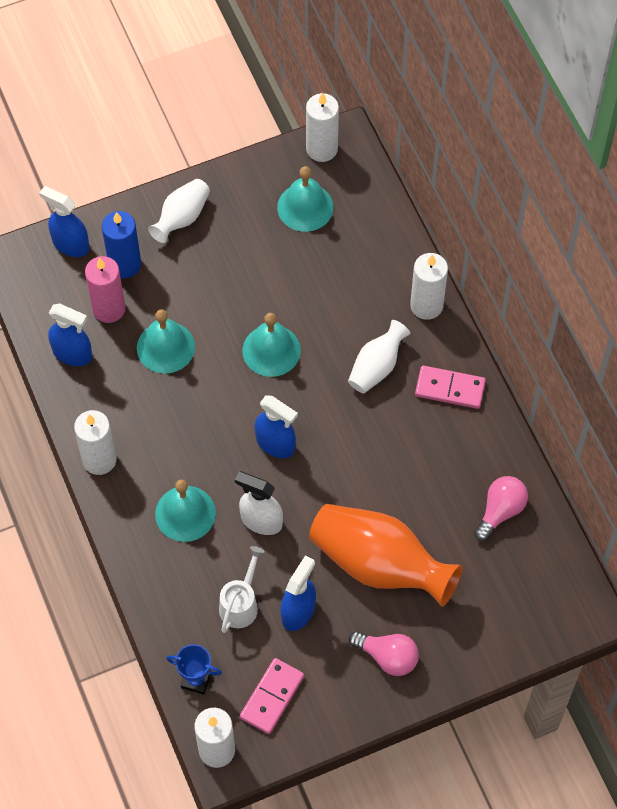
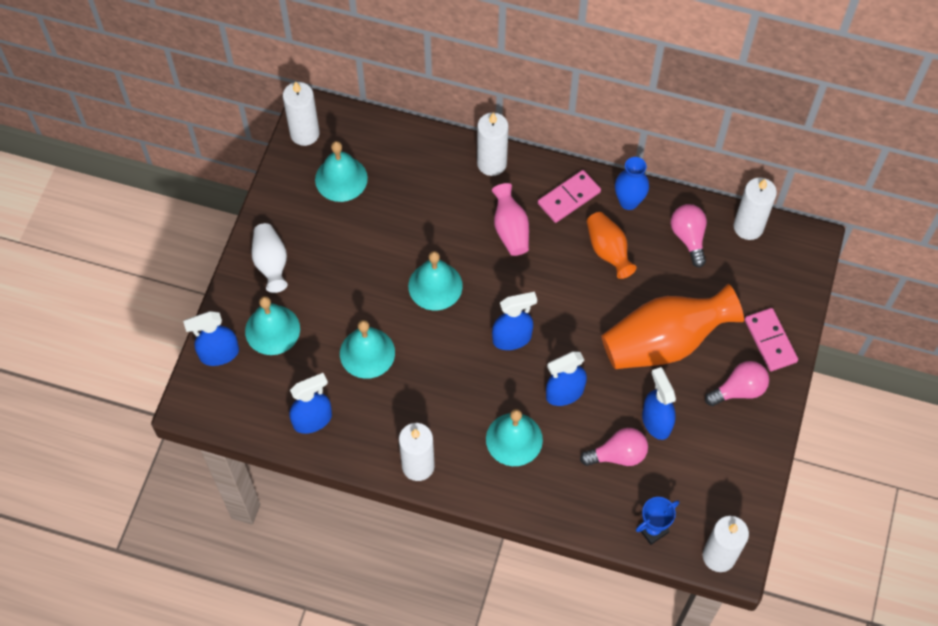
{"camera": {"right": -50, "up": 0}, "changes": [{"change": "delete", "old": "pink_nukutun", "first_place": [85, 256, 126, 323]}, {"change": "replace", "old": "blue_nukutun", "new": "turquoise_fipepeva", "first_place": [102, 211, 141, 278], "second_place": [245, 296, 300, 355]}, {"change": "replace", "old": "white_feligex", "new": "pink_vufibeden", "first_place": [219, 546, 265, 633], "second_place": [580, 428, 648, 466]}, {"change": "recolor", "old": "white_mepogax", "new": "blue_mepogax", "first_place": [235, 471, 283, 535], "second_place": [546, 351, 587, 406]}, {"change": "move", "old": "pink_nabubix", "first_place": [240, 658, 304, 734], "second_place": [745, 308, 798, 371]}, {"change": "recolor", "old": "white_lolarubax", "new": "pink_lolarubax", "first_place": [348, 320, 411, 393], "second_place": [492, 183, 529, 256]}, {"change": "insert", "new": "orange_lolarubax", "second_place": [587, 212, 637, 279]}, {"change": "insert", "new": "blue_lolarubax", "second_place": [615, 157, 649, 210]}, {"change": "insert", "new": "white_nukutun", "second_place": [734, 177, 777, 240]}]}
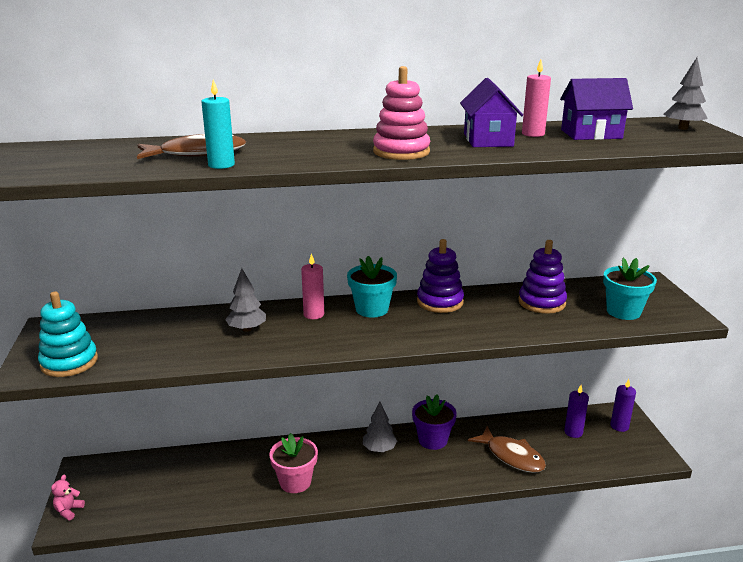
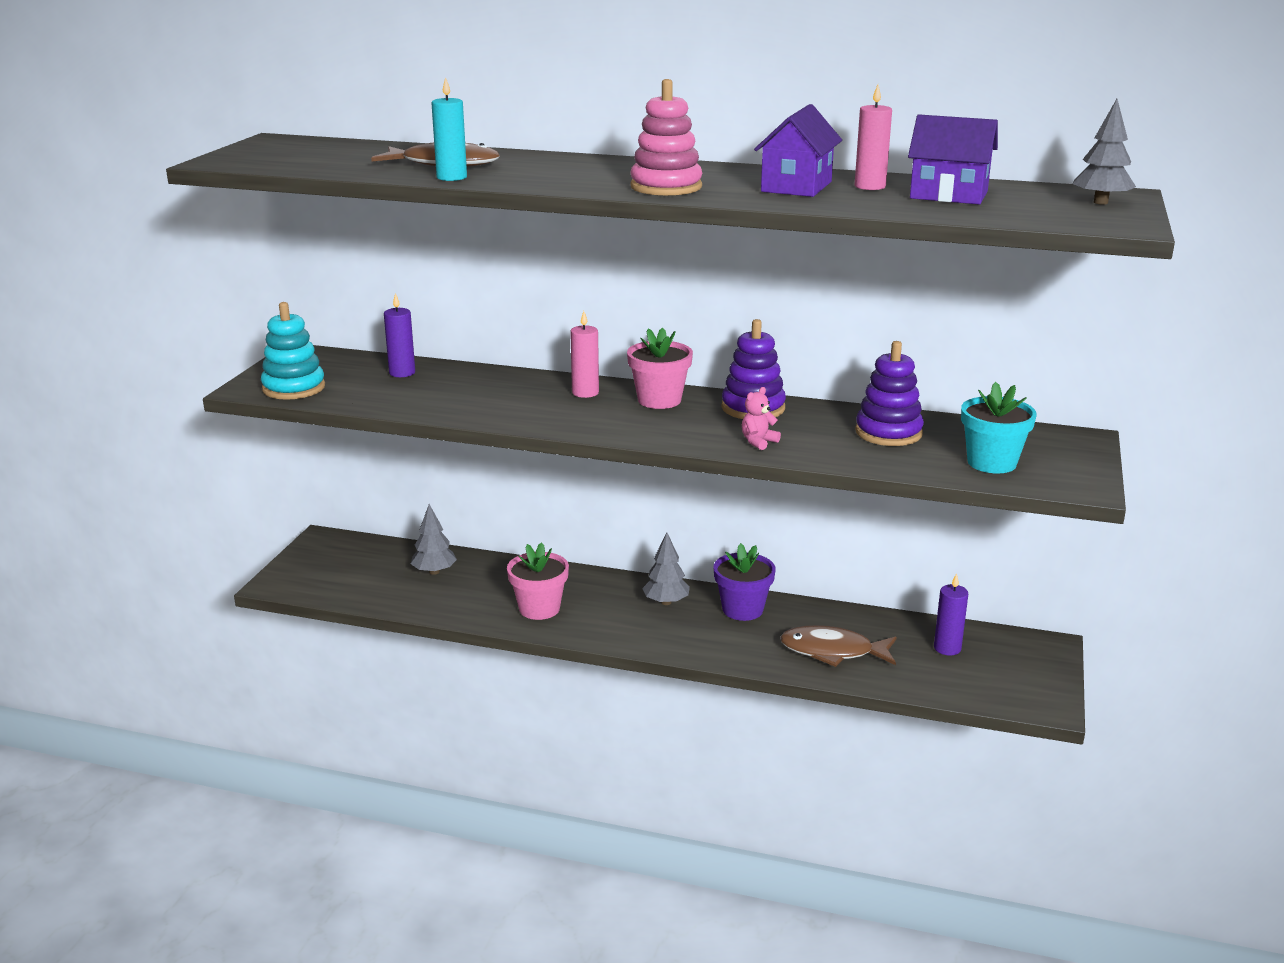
{"camera": {"right": 25, "up": 0}, "changes": [{"change": "move", "old": "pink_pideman", "first_place": [51, 475, 85, 520], "second_place": [742, 387, 781, 450]}, {"change": "move", "old": "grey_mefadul", "first_place": [225, 268, 266, 332], "second_place": [411, 504, 457, 575]}, {"change": "recolor", "old": "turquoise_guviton", "new": "pink_guviton", "first_place": [347, 256, 397, 318], "second_place": [627, 328, 693, 409]}, {"change": "rotate", "old": "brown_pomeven", "first_place": [468, 426, 546, 473], "second_place": [780, 625, 896, 667], "degrees": 120}, {"change": "move", "old": "purple_nukutun", "first_place": [610, 379, 636, 432], "second_place": [384, 293, 415, 377]}]}
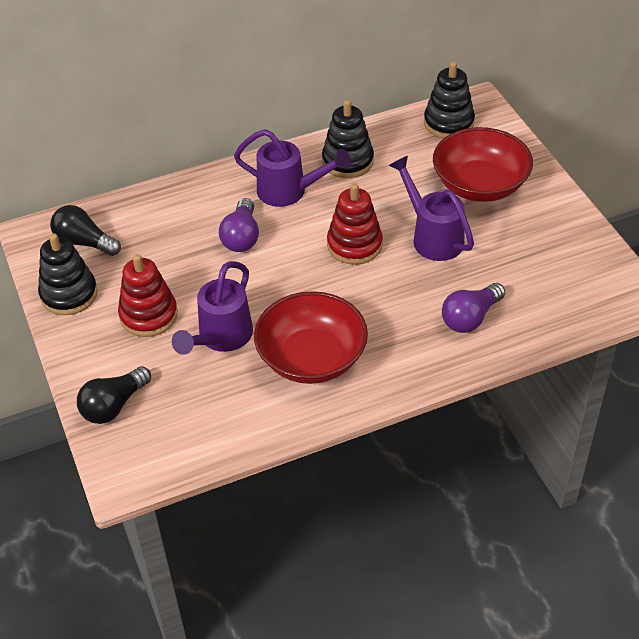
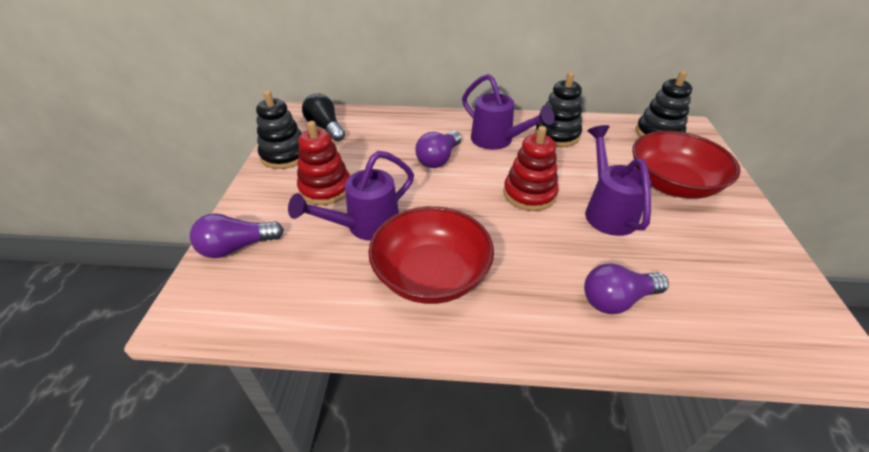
{"camera": {"right": 25, "up": -5}, "changes": [{"change": "recolor", "old": "black_vufibeden", "new": "purple_vufibeden", "first_place": [77, 366, 151, 424], "second_place": [190, 213, 284, 258]}]}
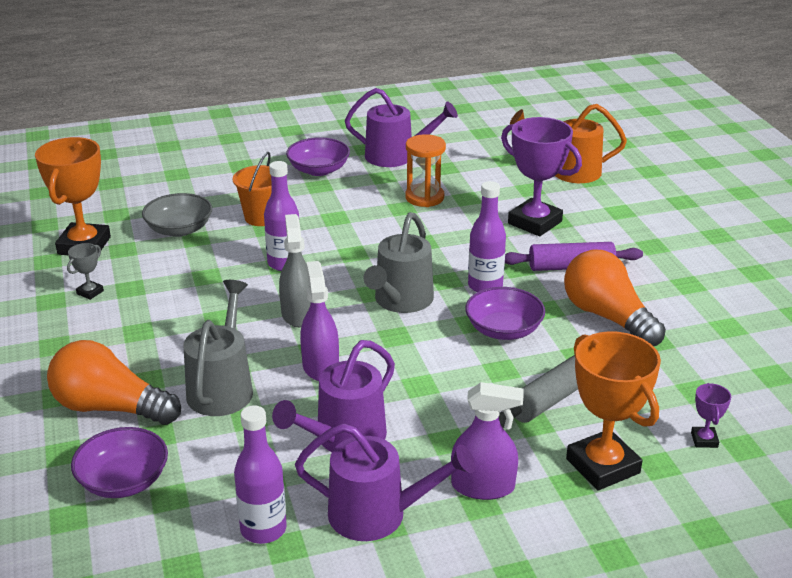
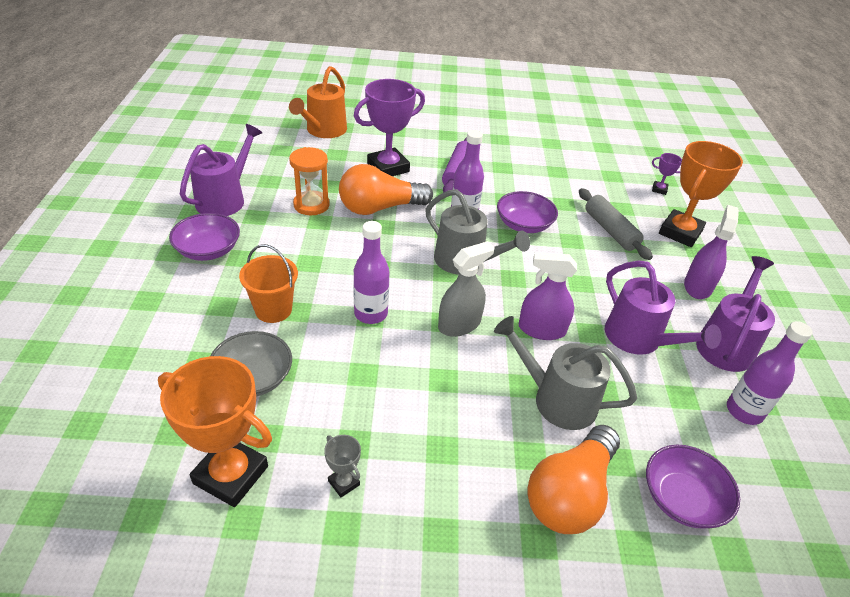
{"camera": {"right": -75, "up": 10}, "changes": [{"change": "rotate", "old": "grey_mepogax", "first_place": [279, 214, 311, 327], "second_place": [438, 241, 495, 337], "degrees": 135}, {"change": "move", "old": "orange_vufibeden", "first_place": [564, 250, 666, 346], "second_place": [339, 164, 433, 215]}, {"change": "rotate", "old": "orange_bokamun", "first_place": [566, 331, 661, 490], "second_place": [659, 141, 743, 247], "degrees": -45}]}
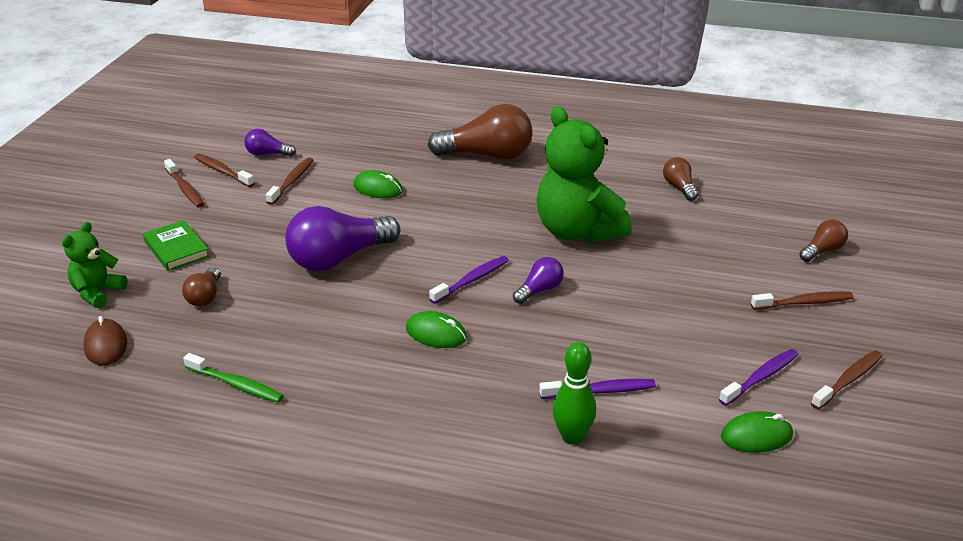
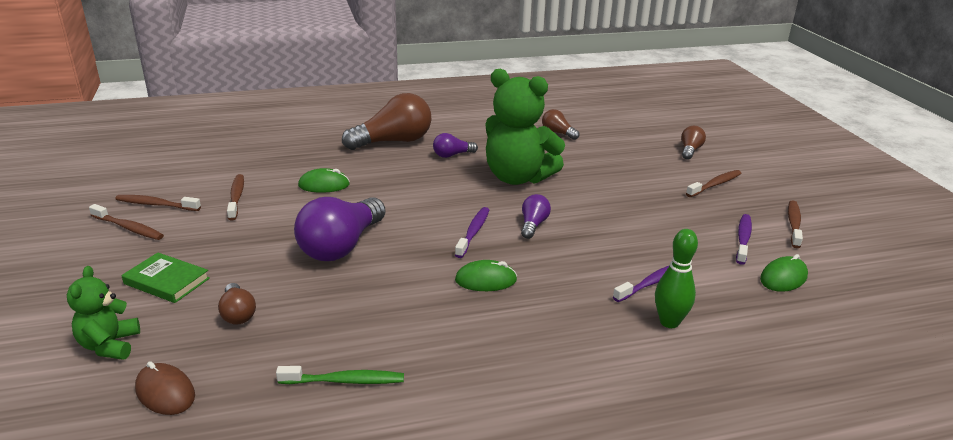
{"camera": {"right": -30, "up": -5}, "changes": [{"change": "move", "old": "purple_vufibeden", "first_place": [244, 129, 296, 157], "second_place": [433, 133, 478, 158]}]}
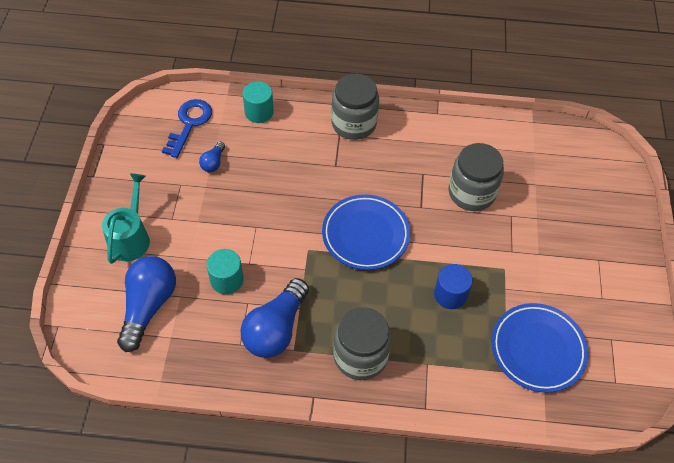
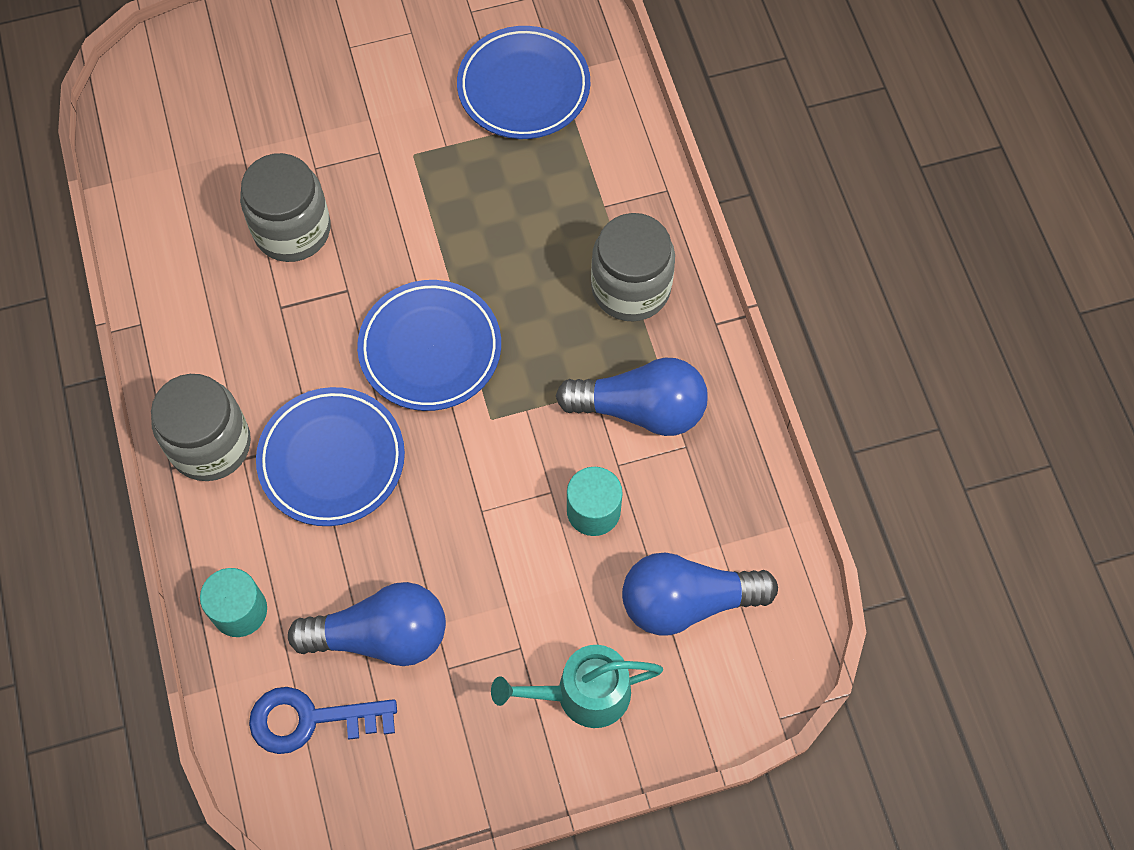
{"camera": {"right": -110, "up": 10}, "changes": [{"change": "resize", "old": "blue_vufibeden", "first_place": [199, 142, 225, 172], "second_place": [288, 582, 446, 666], "factor": 2.12}, {"change": "delete", "old": "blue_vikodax", "first_place": [434, 264, 473, 309]}, {"change": "insert", "new": "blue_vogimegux", "second_place": [256, 387, 405, 526]}]}
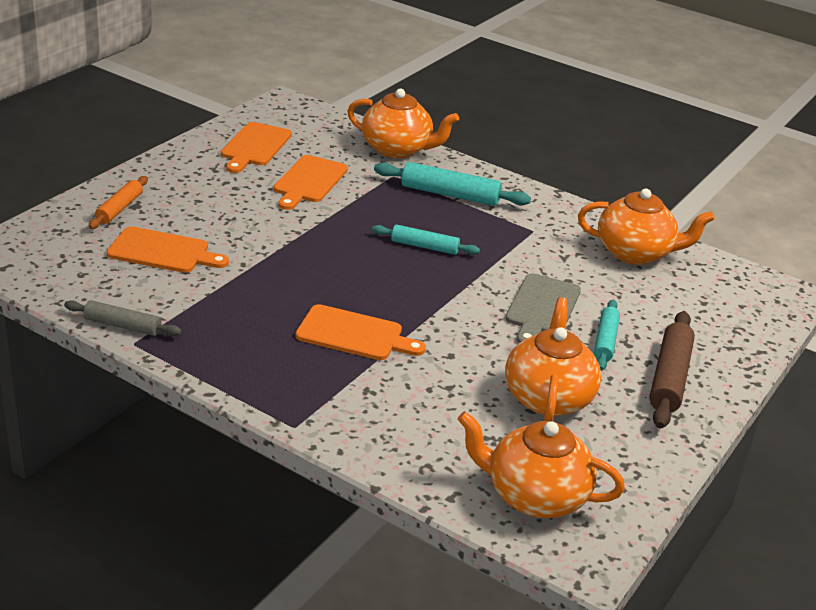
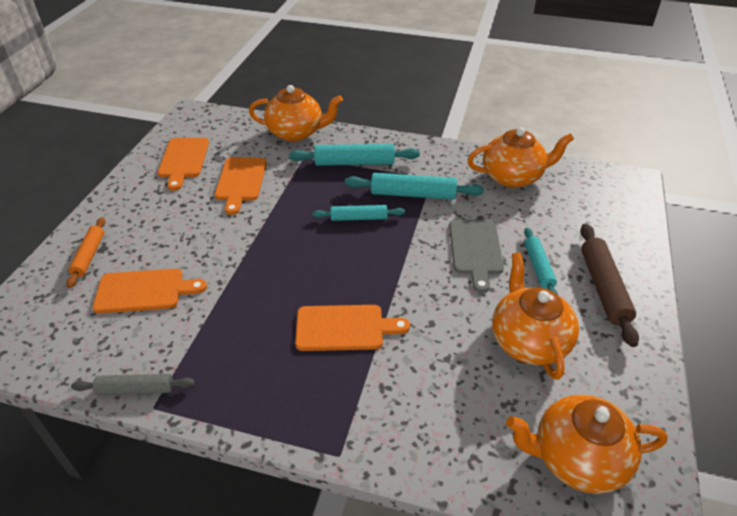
{"camera": {"right": -15, "up": 10}, "changes": [{"change": "insert", "new": "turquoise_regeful", "second_place": [345, 173, 484, 200]}]}
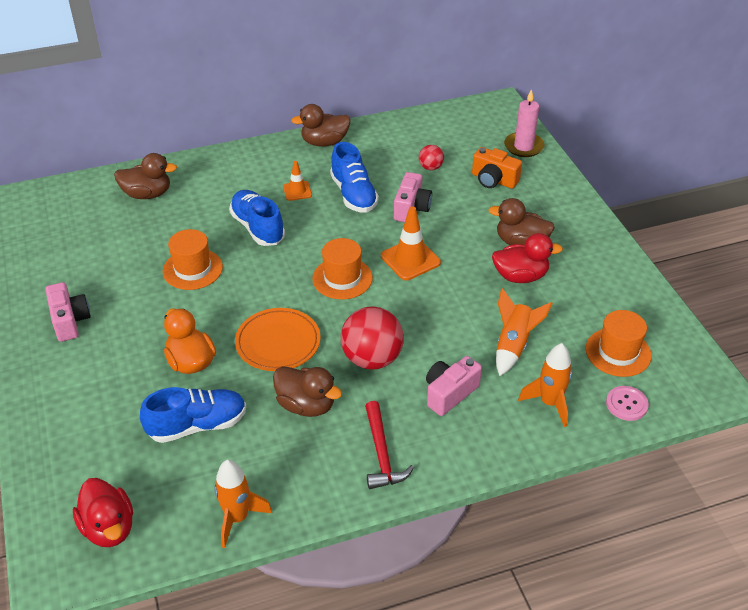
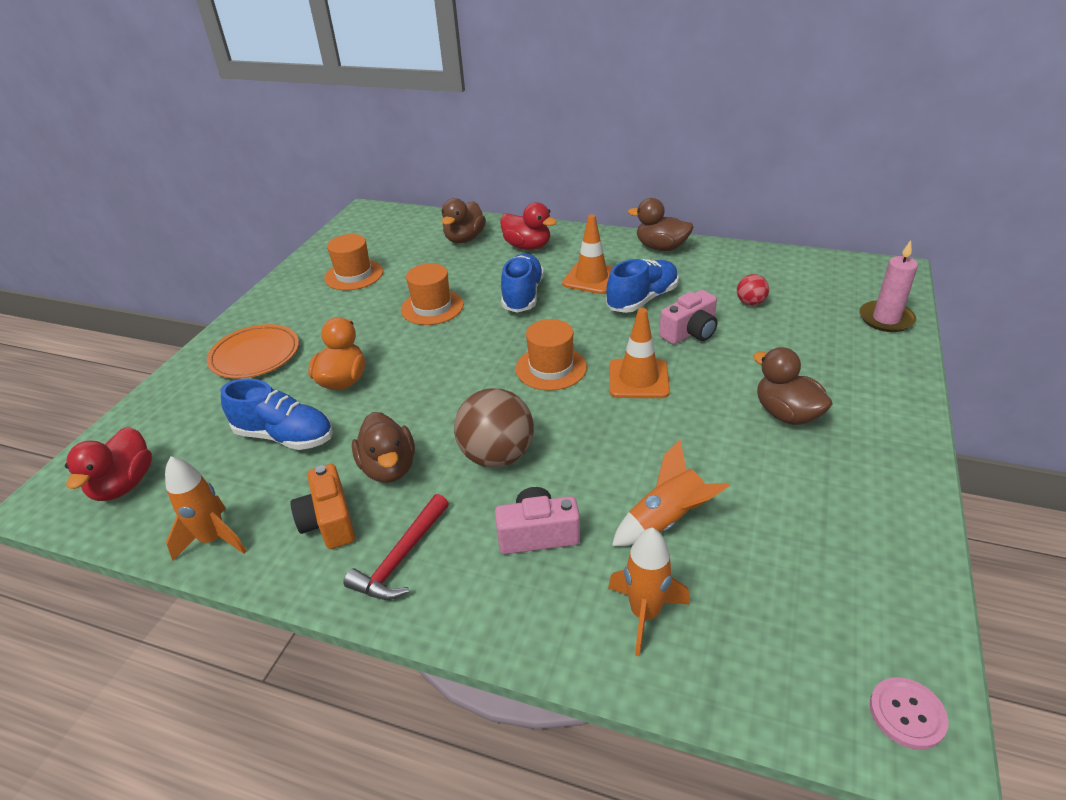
{"camera": {"right": 40, "up": -5}, "changes": [{"change": "delete", "old": "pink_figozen", "first_place": [45, 282, 91, 342]}, {"change": "rotate", "old": "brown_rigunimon", "first_place": [114, 153, 177, 199], "second_place": [441, 198, 486, 243], "degrees": 75}, {"change": "move", "old": "orange_vogimegux", "first_place": [235, 308, 321, 371], "second_place": [207, 324, 299, 379]}, {"change": "resize", "old": "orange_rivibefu", "first_place": [283, 161, 312, 201], "second_place": [562, 214, 613, 294], "factor": 1.68}, {"change": "rotate", "old": "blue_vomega", "first_place": [330, 142, 379, 213], "second_place": [606, 259, 679, 313], "degrees": -150}, {"change": "recolor", "old": "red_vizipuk", "new": "brown_vizipuk", "first_place": [341, 307, 404, 370], "second_place": [454, 388, 534, 468]}, {"change": "move", "old": "orange_figozen", "first_place": [472, 147, 522, 189], "second_place": [290, 464, 355, 549]}, {"change": "move", "old": "red_rigunimon", "first_place": [492, 233, 563, 283], "second_place": [500, 202, 557, 250]}, {"change": "move", "old": "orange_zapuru", "first_place": [586, 310, 652, 377], "second_place": [324, 234, 383, 290]}, {"change": "move", "old": "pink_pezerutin", "first_place": [606, 386, 649, 421], "second_place": [870, 677, 949, 750]}]}
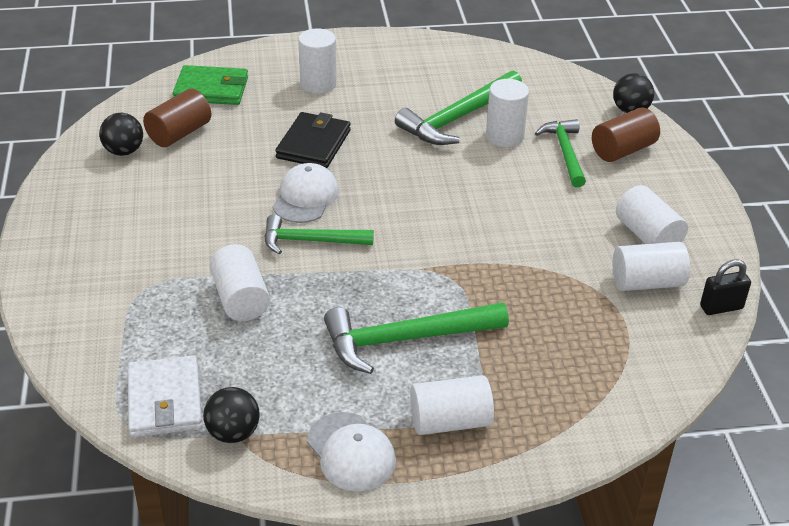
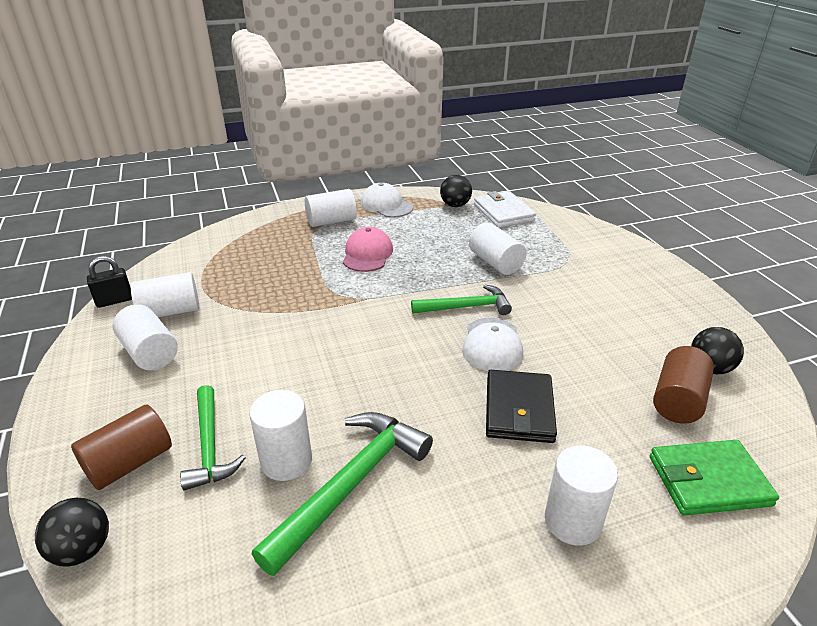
{"camera": {"right": 170, "up": -5}, "changes": [{"change": "replace", "old": "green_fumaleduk", "new": "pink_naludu", "first_place": [324, 302, 509, 374], "second_place": [343, 227, 393, 272]}]}
